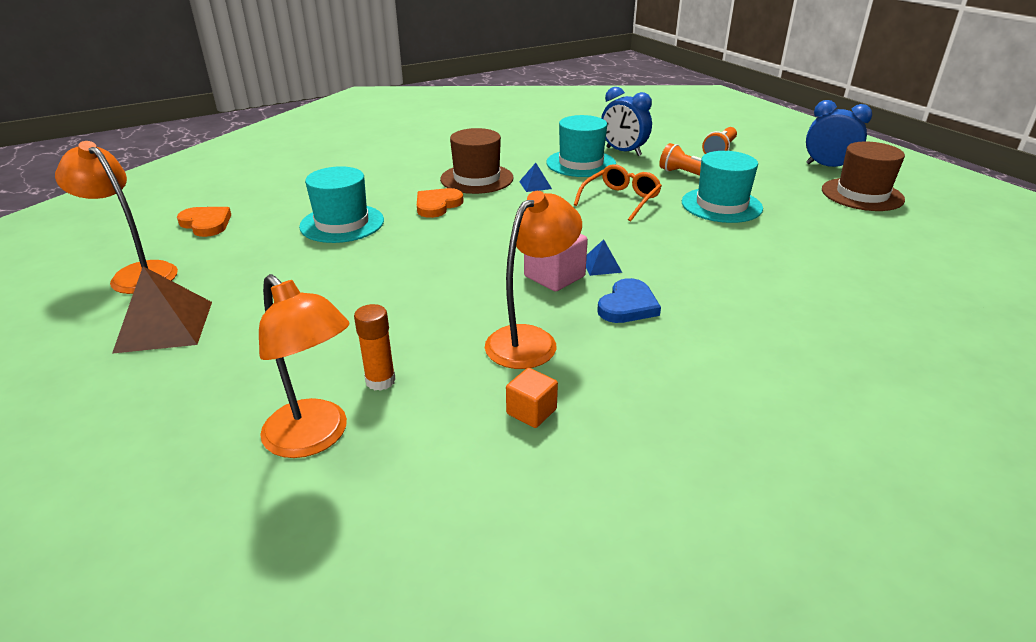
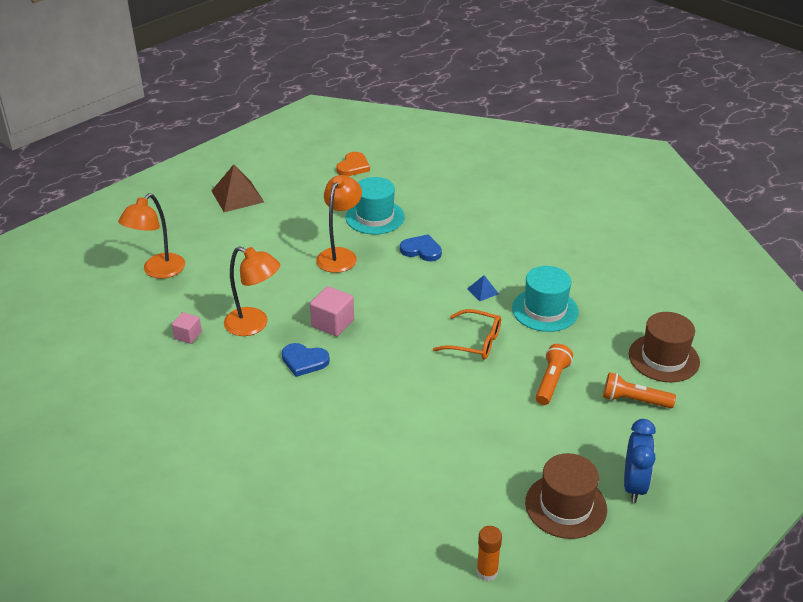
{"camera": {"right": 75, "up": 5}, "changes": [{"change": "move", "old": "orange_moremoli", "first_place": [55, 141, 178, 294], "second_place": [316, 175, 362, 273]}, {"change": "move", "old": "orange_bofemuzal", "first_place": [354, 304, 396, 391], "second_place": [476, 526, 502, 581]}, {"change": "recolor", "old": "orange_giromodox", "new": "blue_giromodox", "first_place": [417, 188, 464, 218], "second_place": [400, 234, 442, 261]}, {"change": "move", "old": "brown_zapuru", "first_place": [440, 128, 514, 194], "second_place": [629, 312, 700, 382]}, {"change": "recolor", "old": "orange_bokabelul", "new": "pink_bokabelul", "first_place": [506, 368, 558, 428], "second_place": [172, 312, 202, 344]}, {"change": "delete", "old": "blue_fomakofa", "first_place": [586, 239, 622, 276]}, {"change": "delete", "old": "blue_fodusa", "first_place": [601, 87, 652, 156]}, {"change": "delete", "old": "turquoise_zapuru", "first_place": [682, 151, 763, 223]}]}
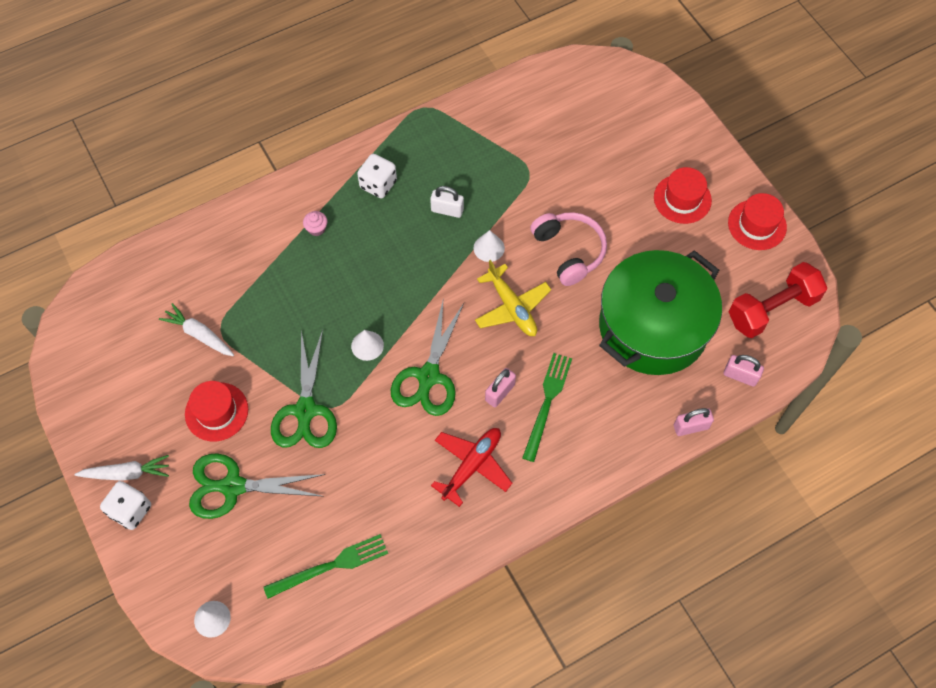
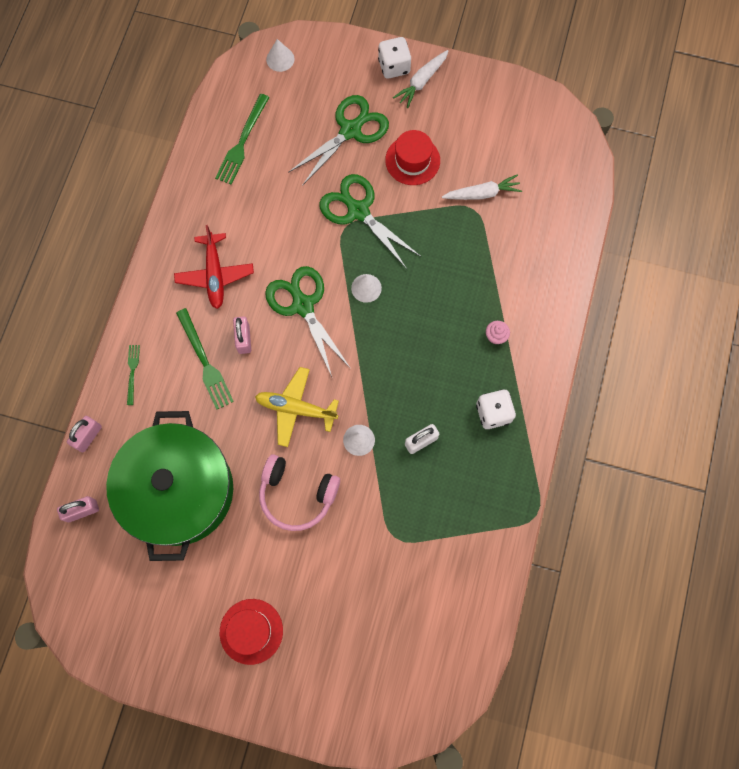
{"camera": {"right": 135, "up": 10}, "changes": [{"change": "delete", "old": "red_zapuru", "first_place": [728, 193, 787, 250]}, {"change": "delete", "old": "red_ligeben", "first_place": [729, 262, 827, 338]}, {"change": "insert", "new": "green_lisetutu", "second_place": [127, 345, 140, 405]}]}
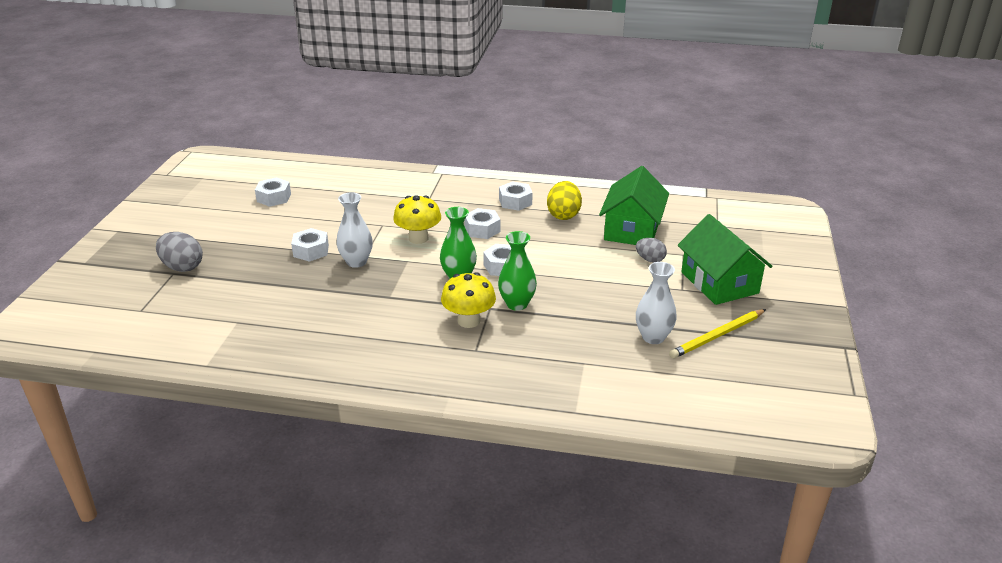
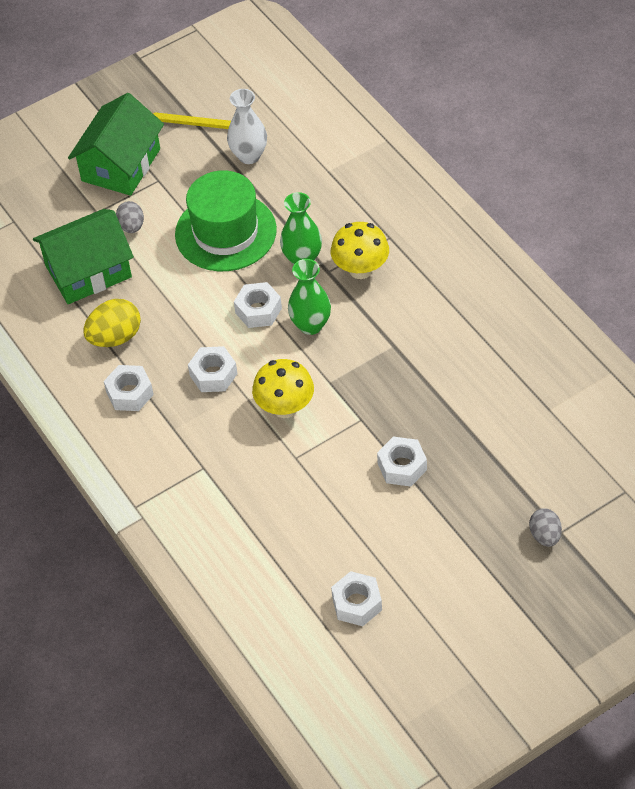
{"camera": {"right": -130, "up": 20}, "changes": [{"change": "resize", "old": "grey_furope", "first_place": [156, 232, 203, 272], "second_place": [529, 508, 562, 547], "factor": 0.64}, {"change": "delete", "old": "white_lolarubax", "first_place": [336, 192, 373, 268]}, {"change": "insert", "new": "green_zapuru", "second_place": [175, 170, 277, 271]}]}
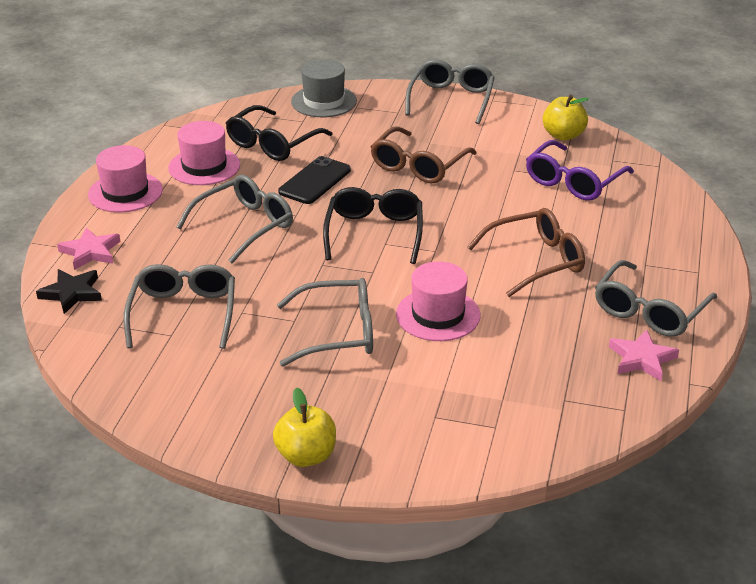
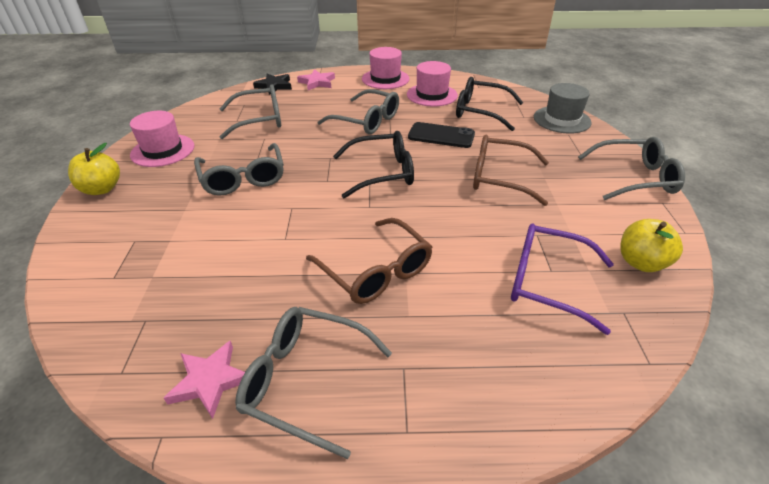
{"camera": {"right": 75, "up": 5}, "changes": [{"change": "move", "old": "pink_zapuru", "first_place": [396, 261, 480, 341], "second_place": [130, 111, 194, 167]}]}
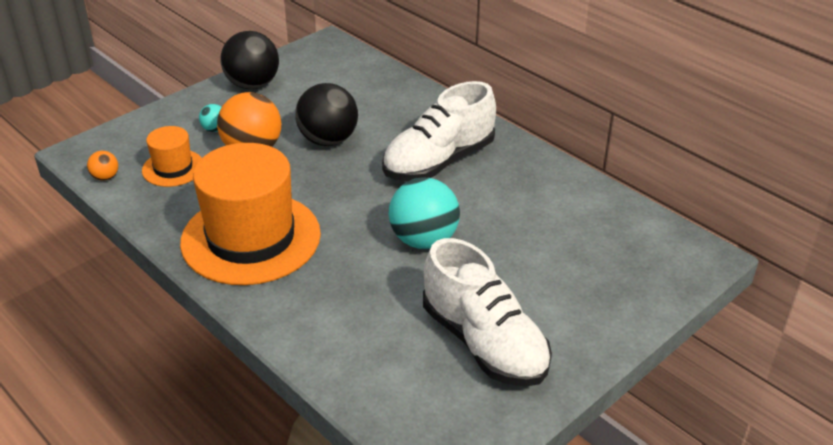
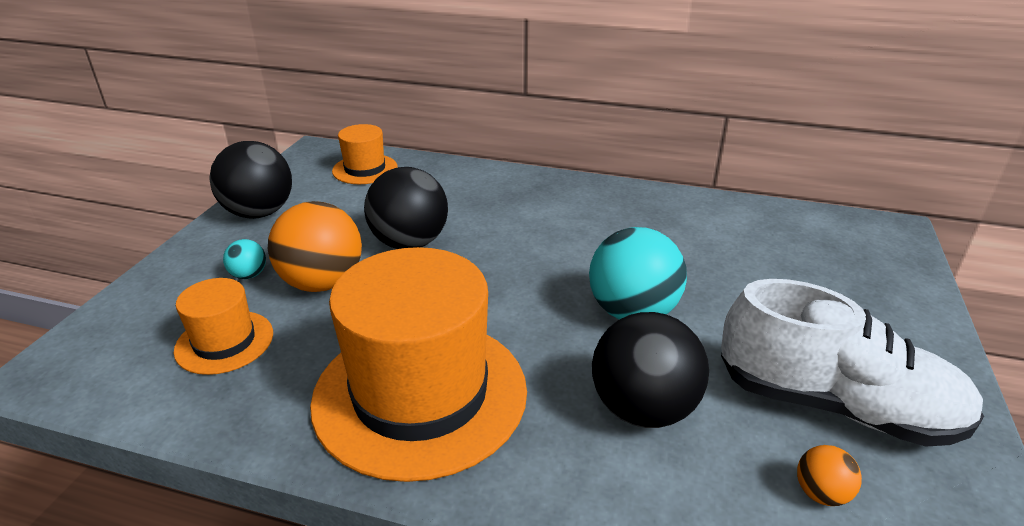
{"camera": {"right": -30, "up": -5}, "changes": [{"change": "move", "old": "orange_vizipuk", "first_place": [87, 151, 118, 181], "second_place": [797, 445, 862, 506]}, {"change": "delete", "old": "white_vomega", "first_place": [382, 81, 496, 181]}, {"change": "insert", "new": "orange_zapuru", "second_place": [332, 124, 398, 184]}, {"change": "insert", "new": "black_vizipuk", "second_place": [592, 312, 709, 428]}]}
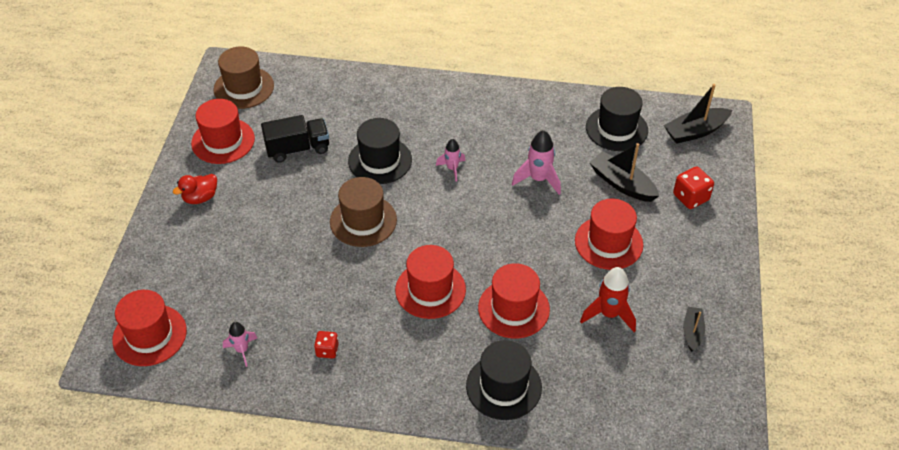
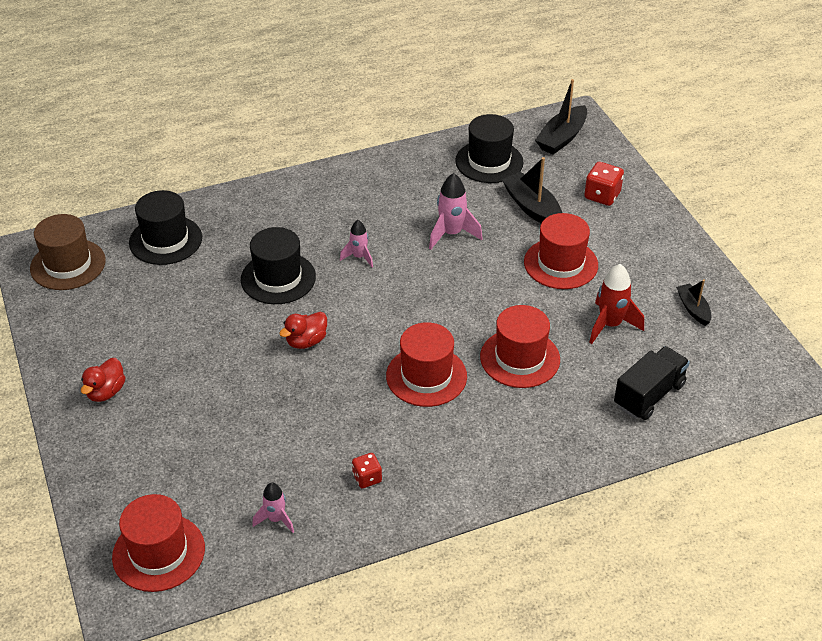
{"camera": {"right": -30, "up": -5}, "changes": [{"change": "delete", "old": "red_zapuru", "first_place": [191, 99, 255, 164]}, {"change": "move", "old": "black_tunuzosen", "first_place": [261, 115, 329, 163], "second_place": [614, 346, 690, 420]}, {"change": "replace", "old": "brown_zapuru", "new": "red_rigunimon", "first_place": [330, 177, 397, 247], "second_place": [279, 312, 327, 349]}, {"change": "move", "old": "black_zapuru", "first_place": [466, 340, 542, 420], "second_place": [129, 190, 202, 265]}, {"change": "rotate", "old": "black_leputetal", "first_place": [589, 143, 659, 202], "second_place": [502, 157, 562, 223], "degrees": 45}]}
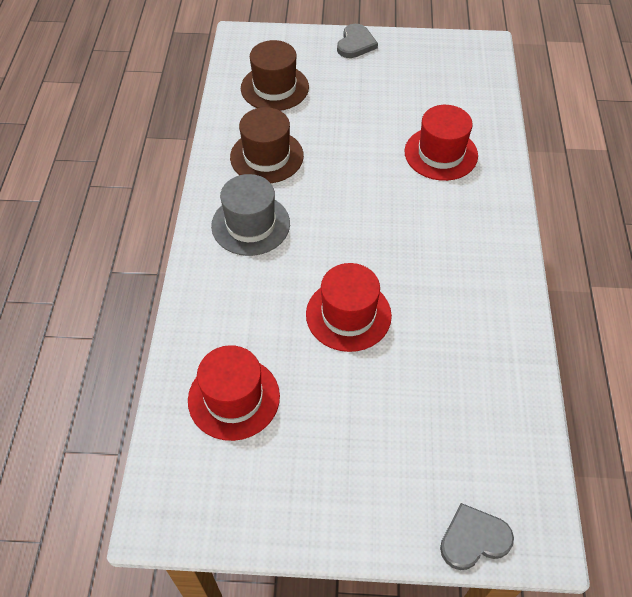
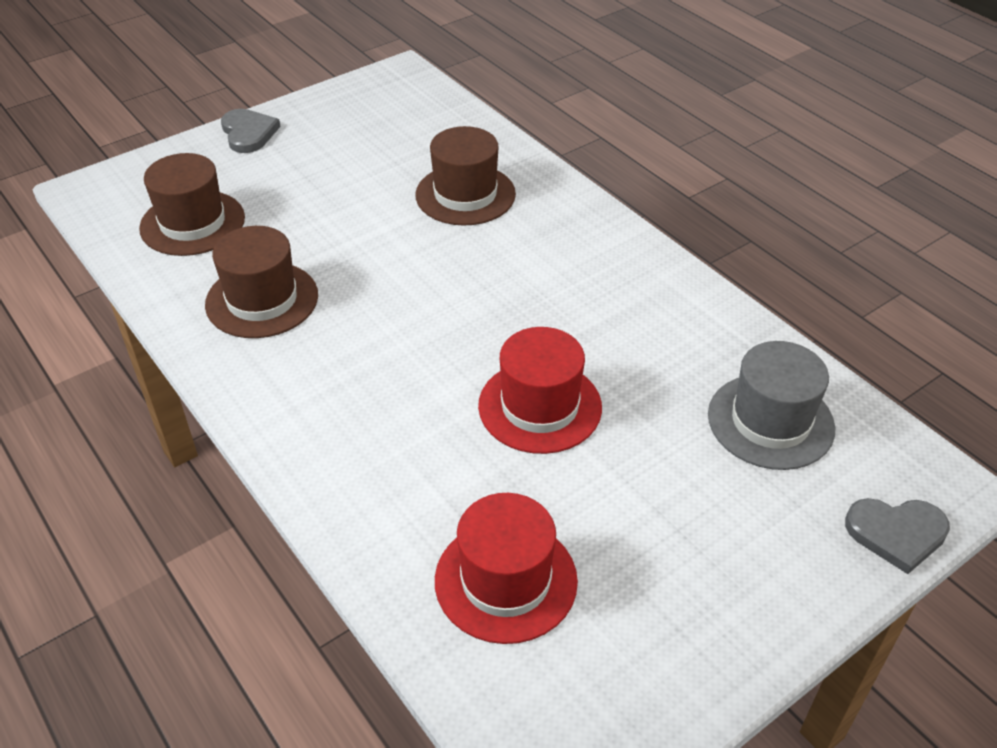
{"camera": {"right": -40, "up": -10}, "changes": [{"change": "move", "old": "grey_zapuru", "first_place": [211, 174, 290, 256], "second_place": [708, 341, 835, 470]}, {"change": "recolor", "old": "red_zapuru", "new": "brown_zapuru", "first_place": [405, 105, 478, 181], "second_place": [415, 126, 516, 226]}, {"change": "rotate", "old": "grey_giromodox", "first_place": [440, 503, 514, 570], "second_place": [845, 498, 950, 574], "degrees": -120}]}
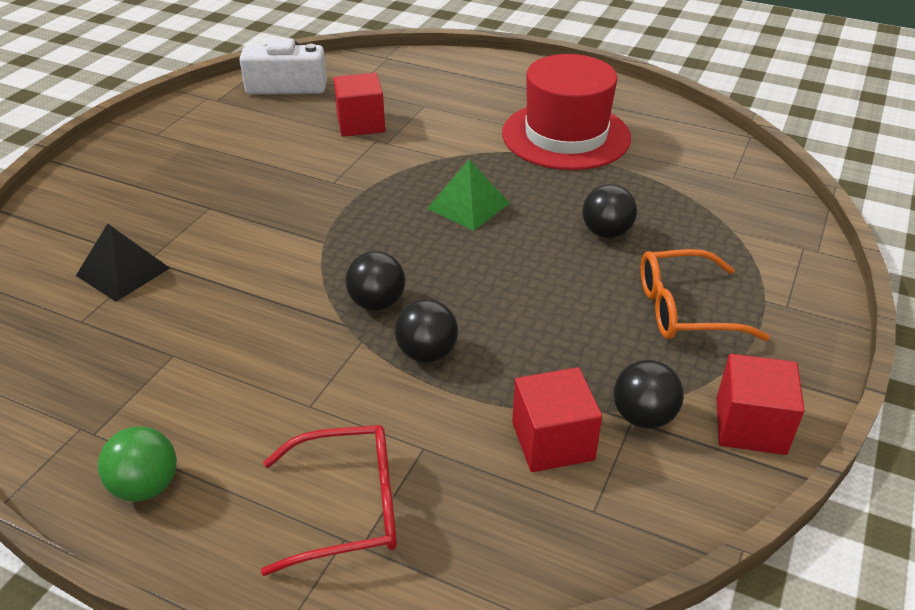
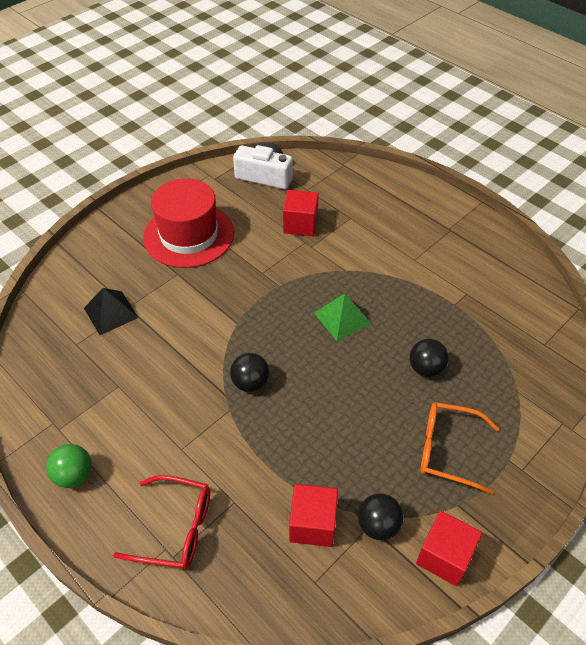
{"camera": {"right": 20, "up": 10}, "changes": [{"change": "delete", "old": "black_vizipuk", "first_place": [395, 299, 458, 363]}, {"change": "move", "old": "red_zapuru", "first_place": [502, 54, 631, 170], "second_place": [143, 179, 234, 268]}]}
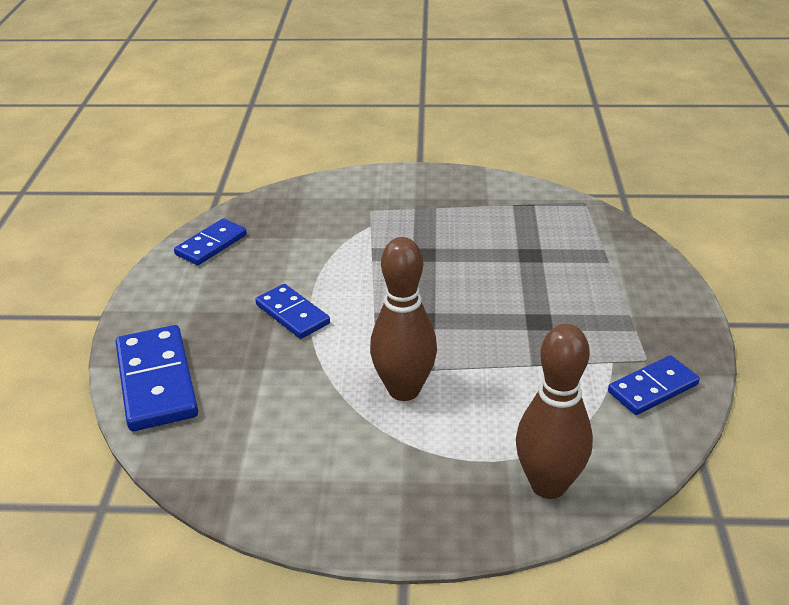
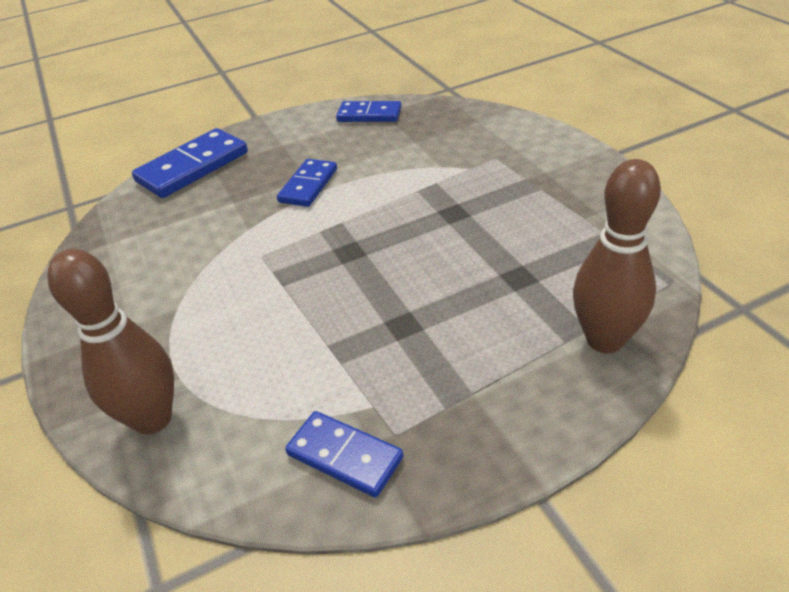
{"camera": {"right": 65, "up": 5}, "changes": [{"change": "move", "old": "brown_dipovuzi", "first_place": [370, 237, 437, 401], "second_place": [573, 159, 661, 353]}]}
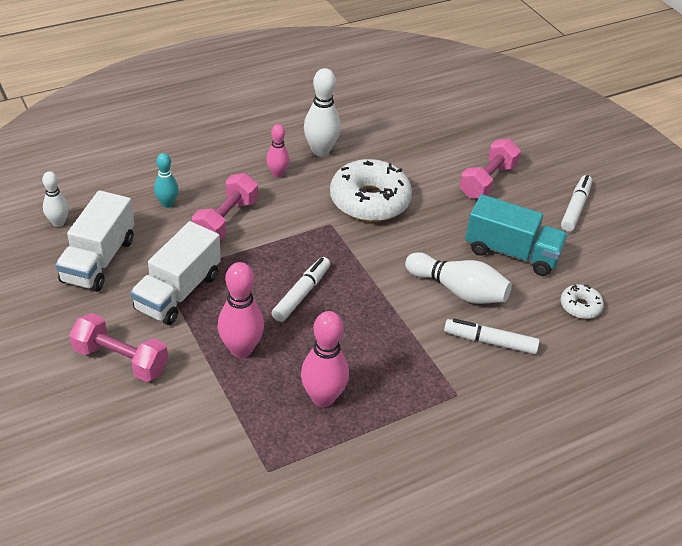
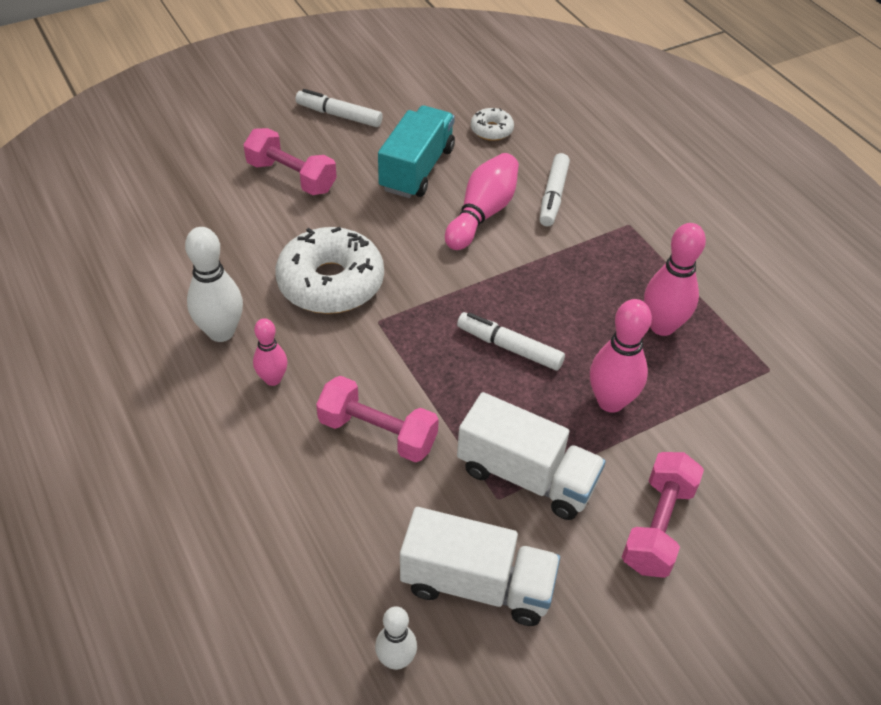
{"camera": {"right": -90, "up": 5}, "changes": [{"change": "delete", "old": "turquoise_dipovuzi", "first_place": [154, 153, 179, 208]}, {"change": "recolor", "old": "white_dipovuzi", "new": "pink_dipovuzi", "first_place": [405, 252, 512, 304], "second_place": [445, 153, 519, 250]}]}
